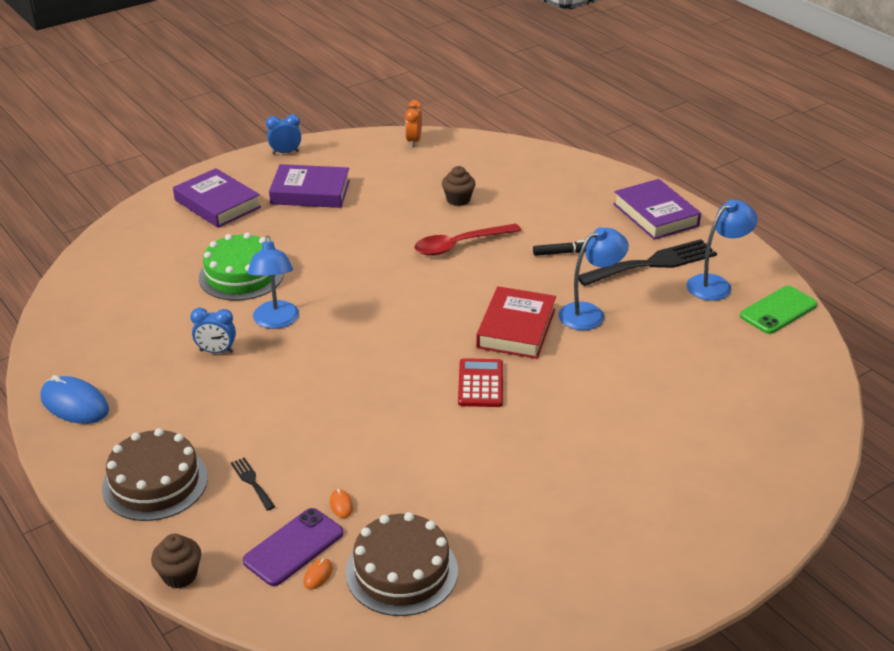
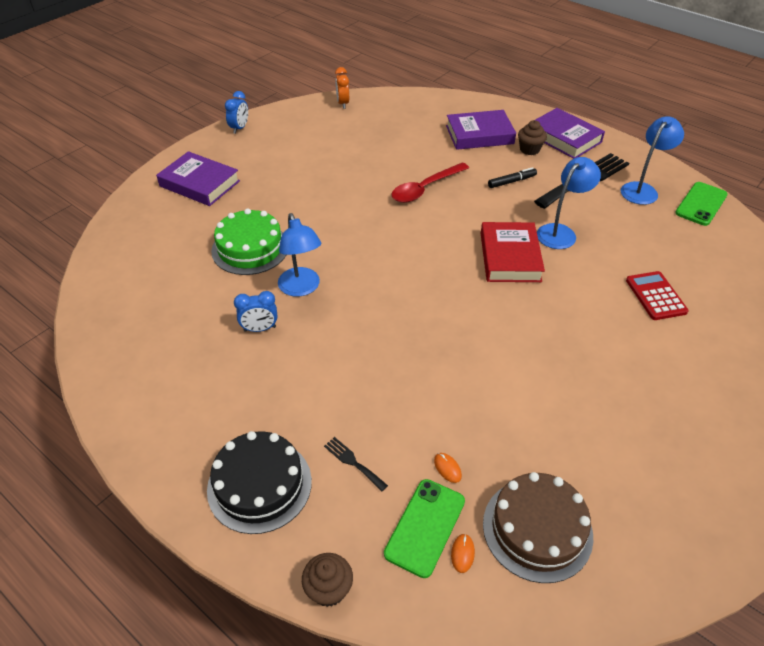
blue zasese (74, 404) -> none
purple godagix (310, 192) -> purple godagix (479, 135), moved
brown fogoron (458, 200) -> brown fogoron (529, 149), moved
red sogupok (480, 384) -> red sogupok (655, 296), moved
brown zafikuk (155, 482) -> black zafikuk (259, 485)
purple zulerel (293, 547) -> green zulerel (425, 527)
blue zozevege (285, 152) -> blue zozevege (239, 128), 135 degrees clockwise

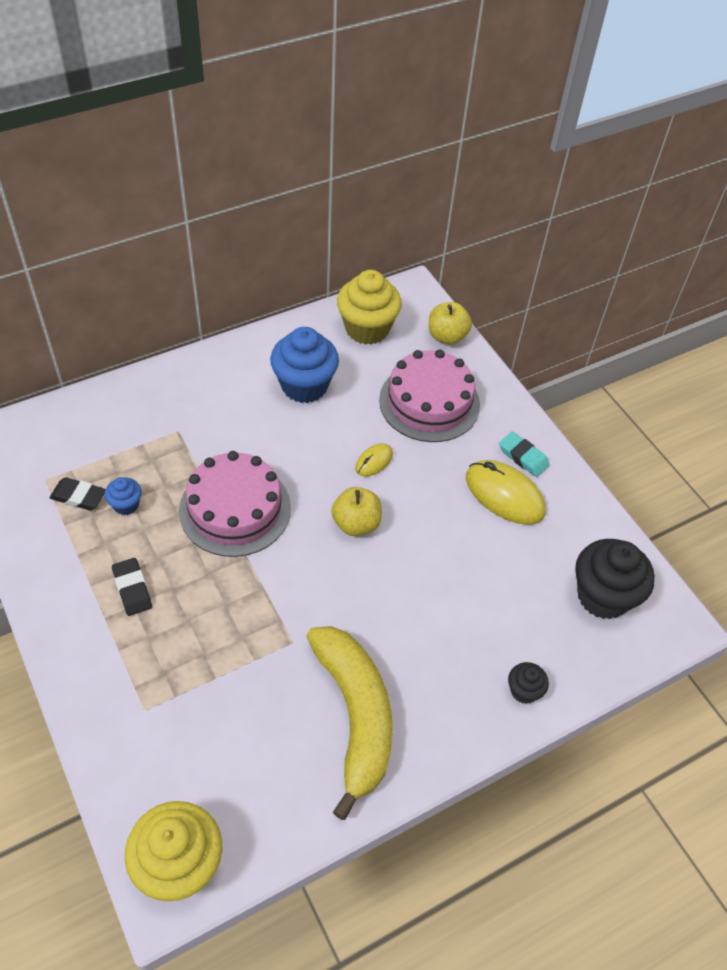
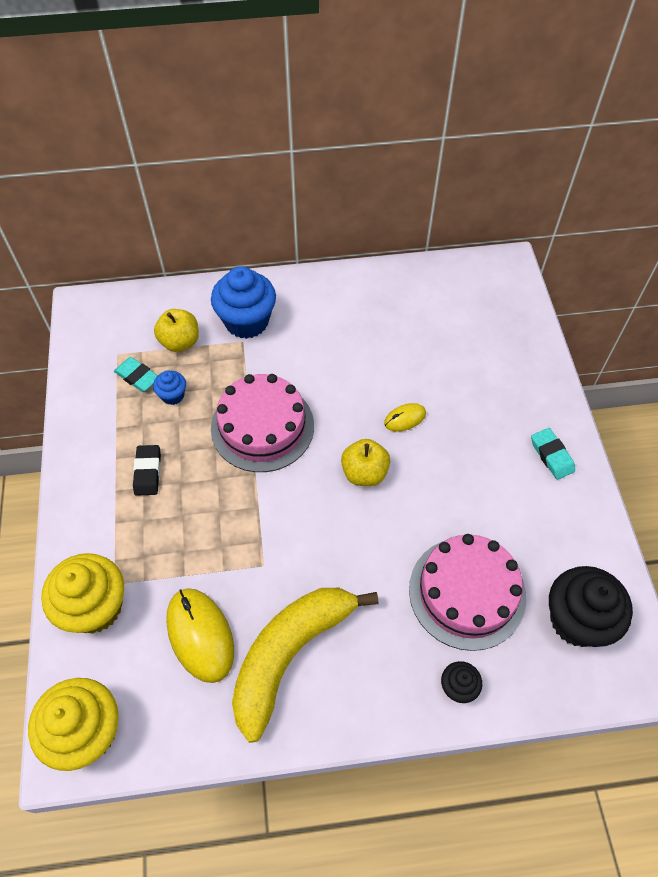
blue fogoron (304, 386) -> blue fogoron (246, 321), moved
yellow fogoron (367, 329) -> yellow fogoron (95, 607), moved
pink zafikuk (429, 402) -> pink zafikuk (467, 592), moved
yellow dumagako (447, 336) -> yellow dumagako (180, 342), moved
yellow zasese (504, 495) -> yellow zasese (200, 635), moved
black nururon (78, 497) -> turquoise nururon (137, 377)
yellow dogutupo (355, 716) -> yellow dogutupo (290, 654), 150 degrees counterclockwise

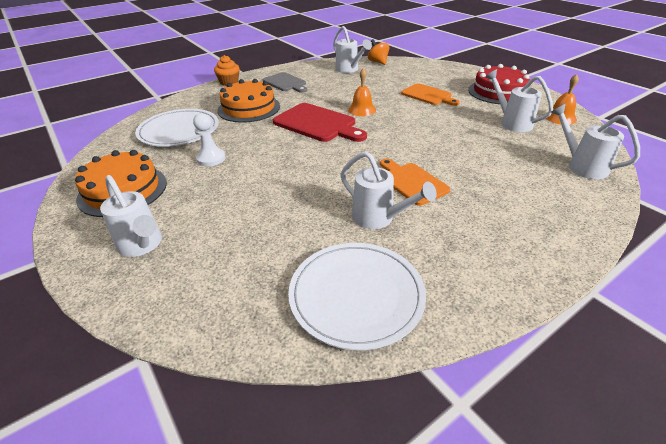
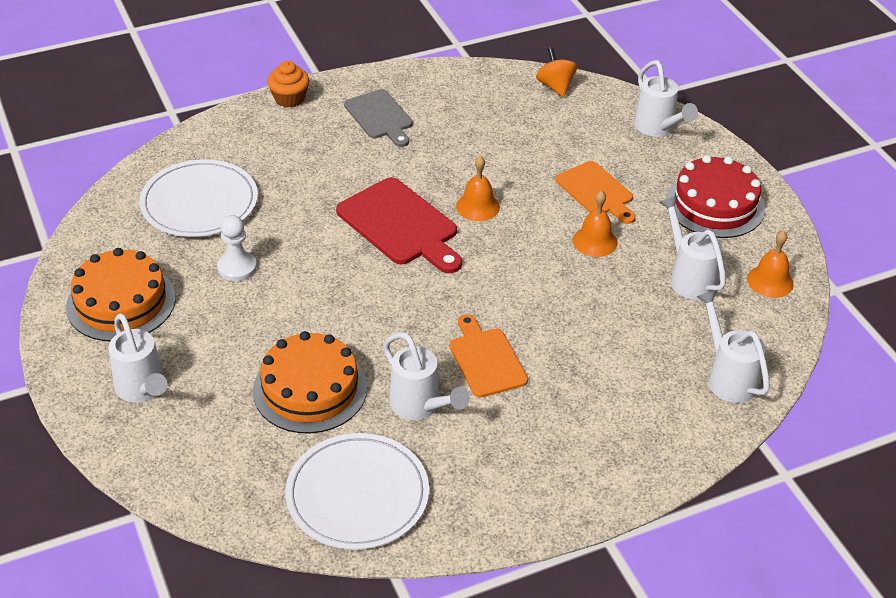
none -> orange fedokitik (595, 241)
orange zafikuk (249, 108) -> orange zafikuk (310, 389), moved
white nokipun (349, 70) -> white nokipun (658, 128), moved

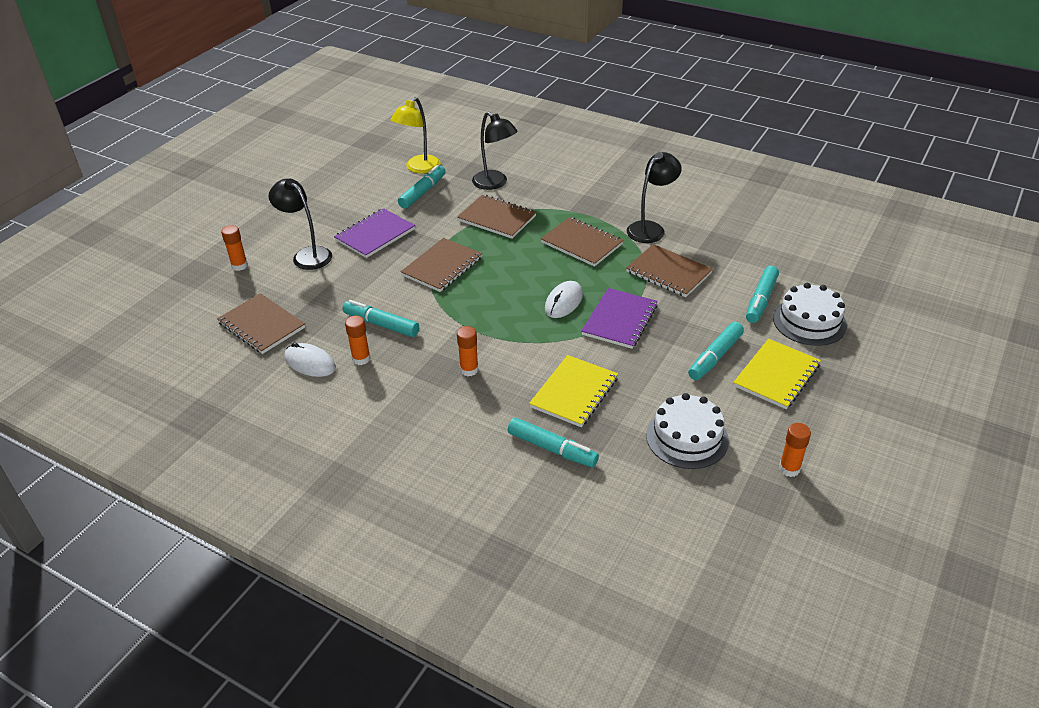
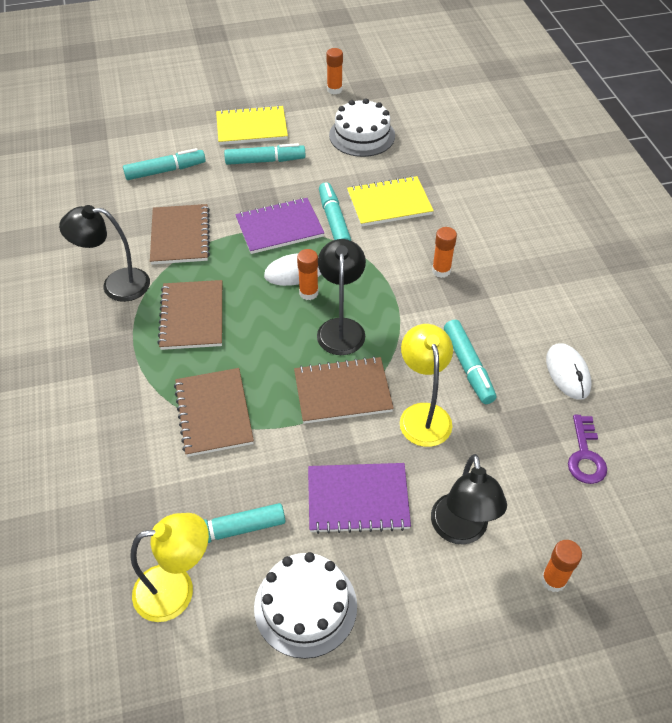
none -> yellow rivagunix (423, 415)
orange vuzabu (361, 359) -> orange vuzabu (308, 293), moved
black rivagunix (495, 183) -> black rivagunix (341, 328), moved
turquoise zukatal (552, 449) -> turquoise zukatal (334, 221), moved
white zafikuk (809, 321) -> white zafikuk (305, 606), moved
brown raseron (261, 325) -> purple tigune (585, 456)

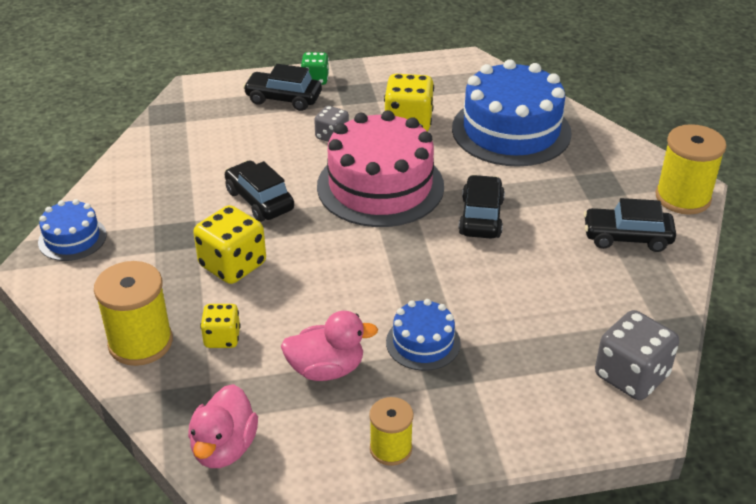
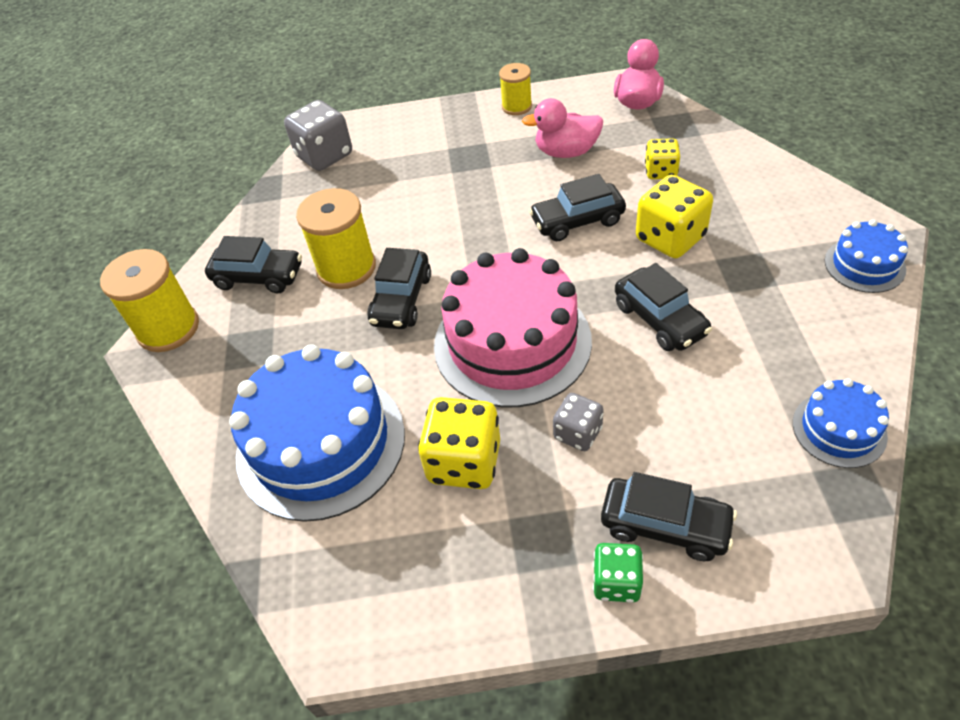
none -> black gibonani (577, 221)
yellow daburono (140, 342) -> yellow daburono (346, 268), moved
blue zafikuk (423, 342) -> blue zafikuk (839, 429), moved

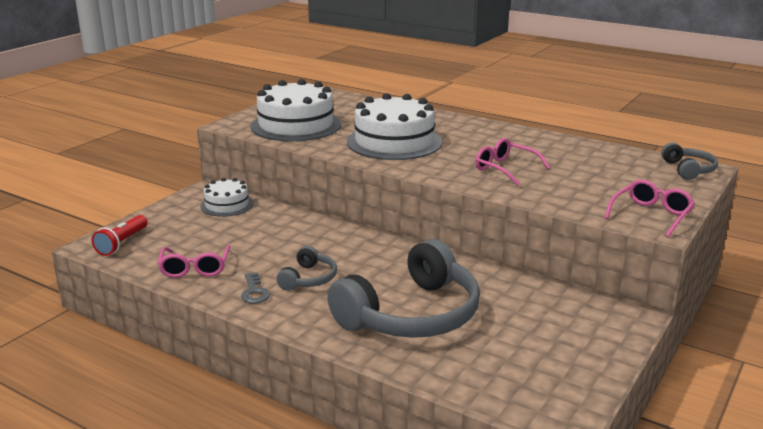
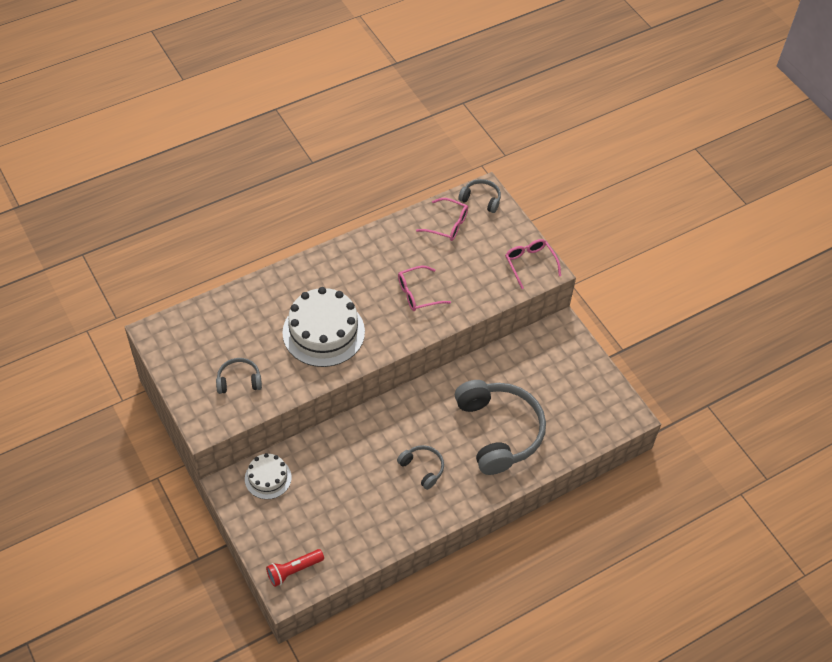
grey tigune (254, 292) -> none
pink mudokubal (195, 268) -> pink mudokubal (447, 225), moved
white zafikuk (296, 125) -> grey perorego (239, 380)
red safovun (122, 243) -> red safovun (294, 570), 105 degrees clockwise

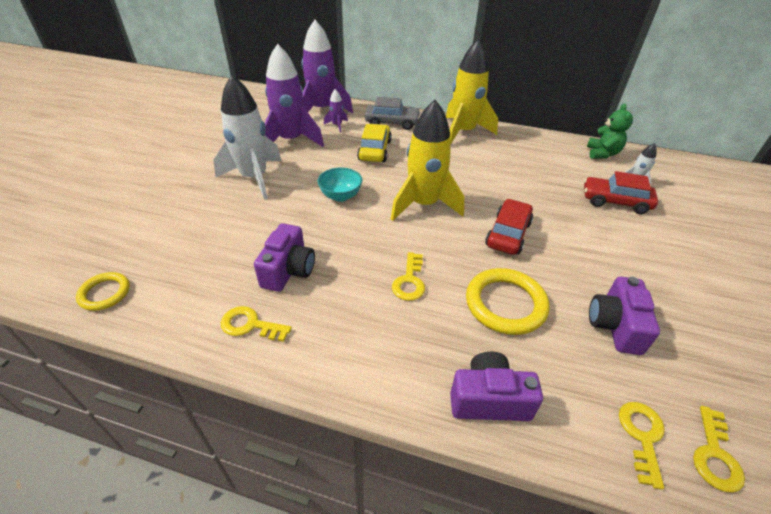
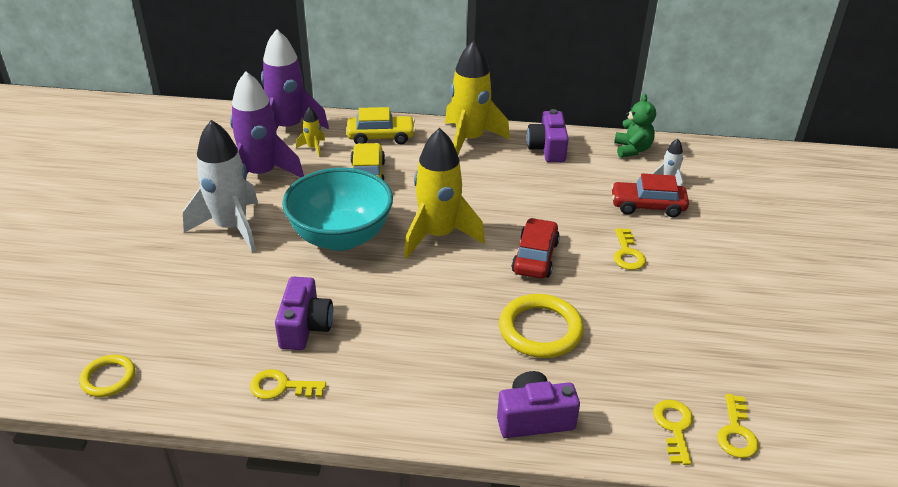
yellow tigune (409, 281) -> yellow tigune (627, 254), moved
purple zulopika (615, 326) -> purple zulopika (547, 149), moved
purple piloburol (337, 125) -> yellow piloburol (313, 148)
grey gibonani (392, 123) -> yellow gibonani (381, 137)
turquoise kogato (340, 196) -> turquoise kogato (341, 237), x2.09

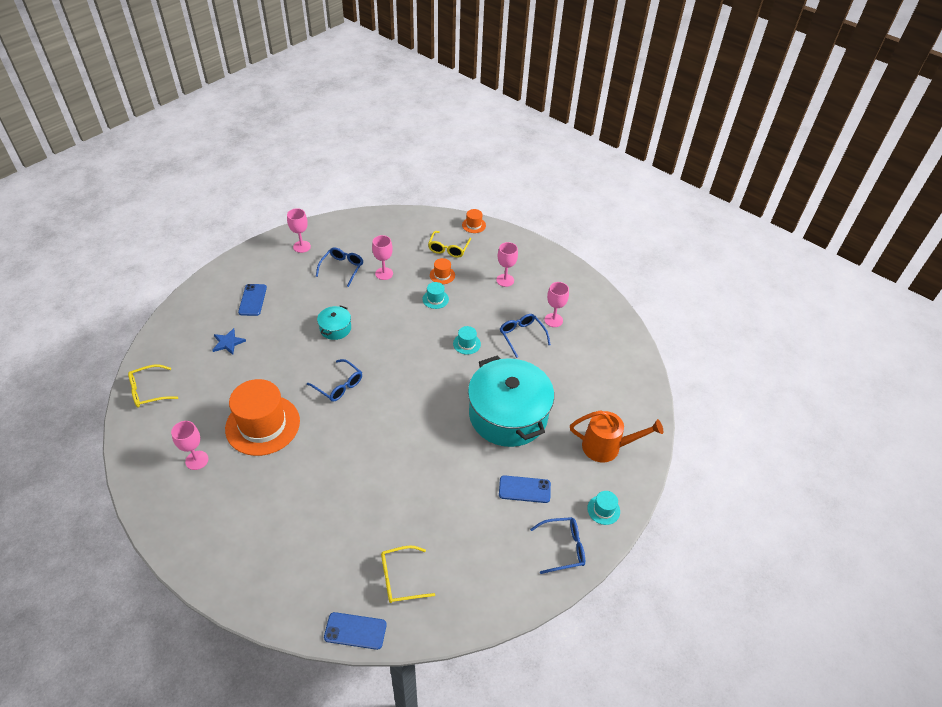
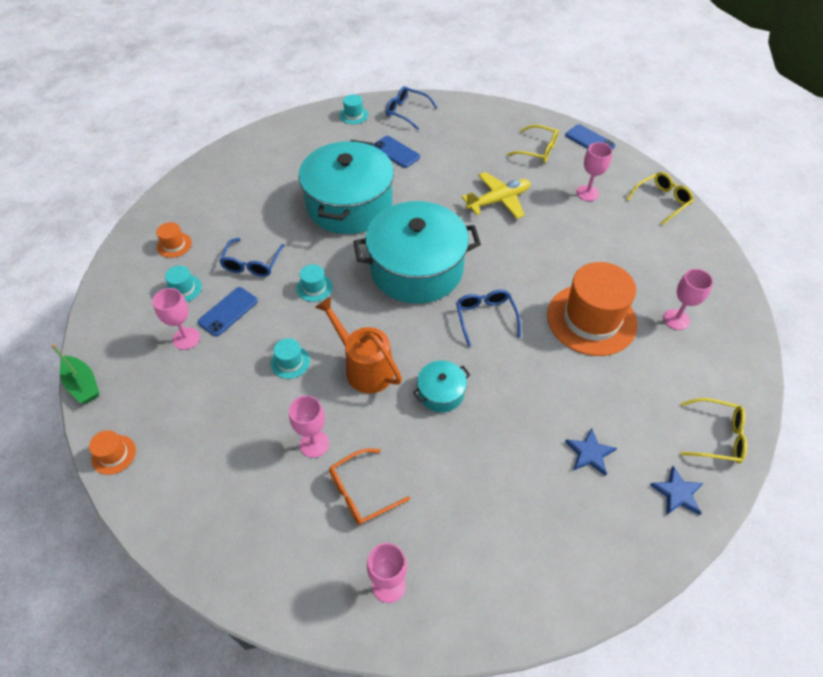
none -> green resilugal (83, 385)
none -> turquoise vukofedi (183, 289)
none -> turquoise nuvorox (416, 269)
none -> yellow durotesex (498, 200)
none -> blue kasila (677, 493)
blue zulerel (253, 300) -> blue zulerel (228, 311), moved
yellow mudokubal (448, 248) -> yellow mudokubal (662, 201), moved
orange vukofedi (442, 275) -> orange vukofedi (174, 245), moved
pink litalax (553, 320) -> pink litalax (587, 193), moved
orange nokipun (607, 447) -> orange nokipun (364, 367), moved
blue mudokubal (342, 268) -> orange mudokubal (361, 492)

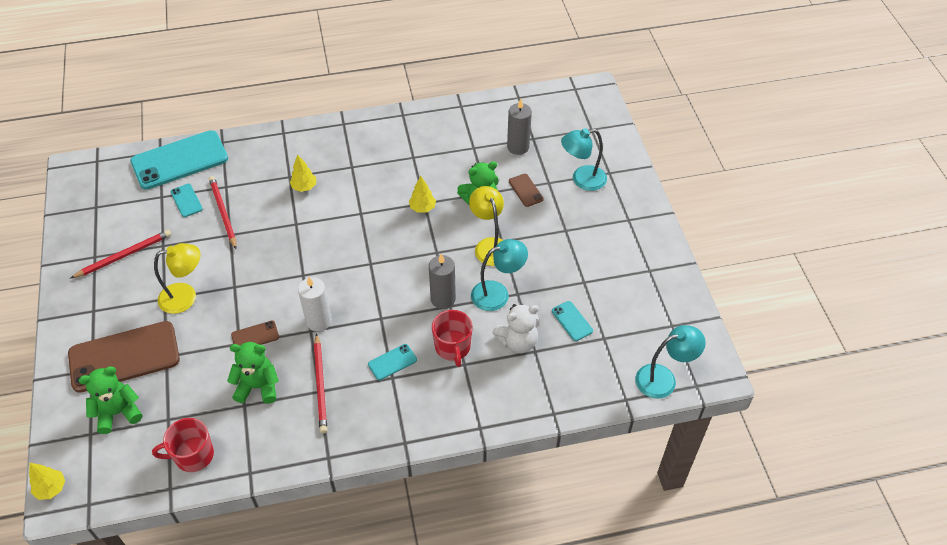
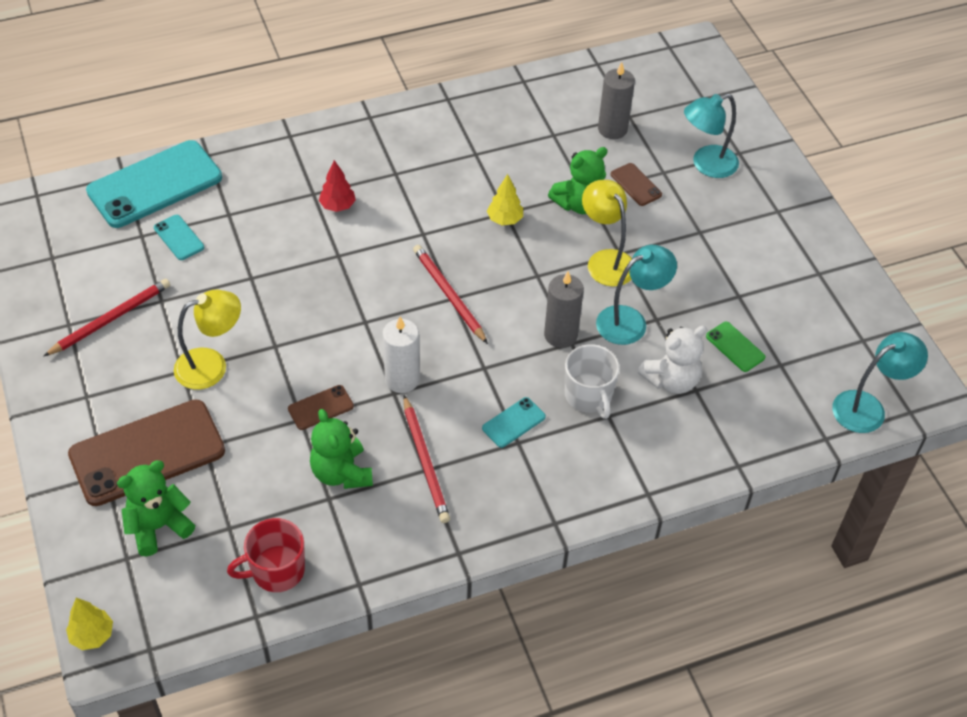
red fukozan (223, 213) -> red fukozan (449, 295), moved
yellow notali (304, 187) -> red notali (337, 206)
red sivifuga (453, 347) -> white sivifuga (588, 396)
turquoise zulerel (572, 321) -> green zulerel (735, 347)
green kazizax (258, 387) -> green kazizax (341, 473), 105 degrees counterclockwise

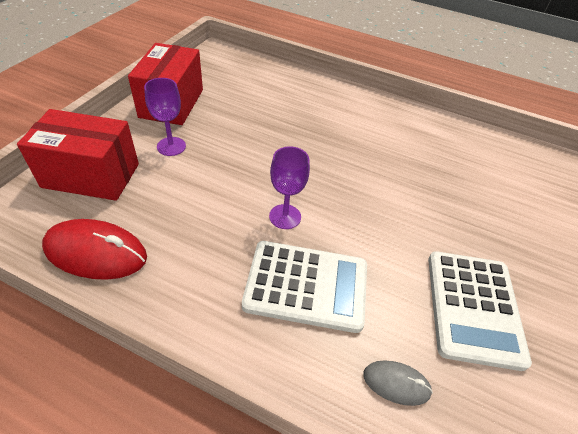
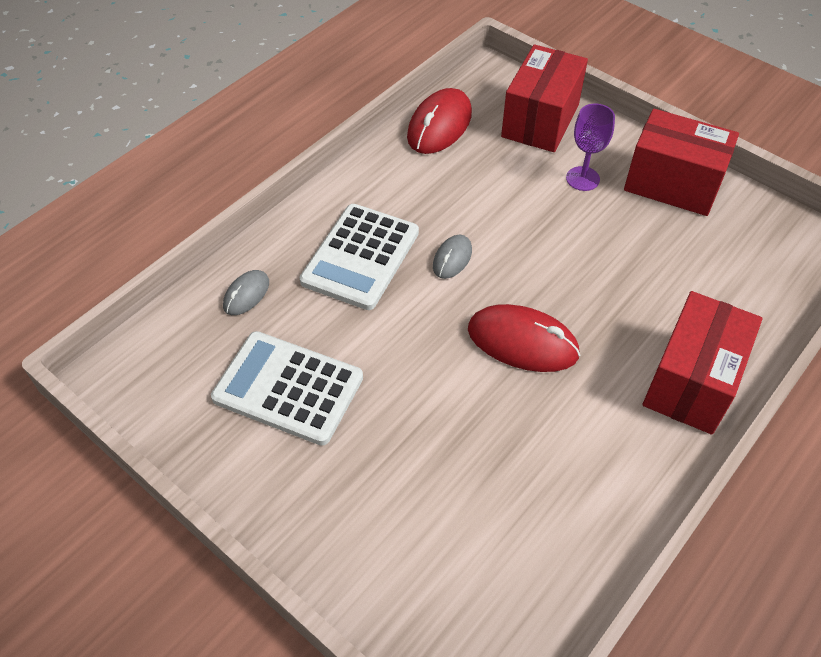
none -> red zasese (522, 342)
none -> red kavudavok (691, 381)
purple litalax (285, 216) -> grey zasese (452, 258)

